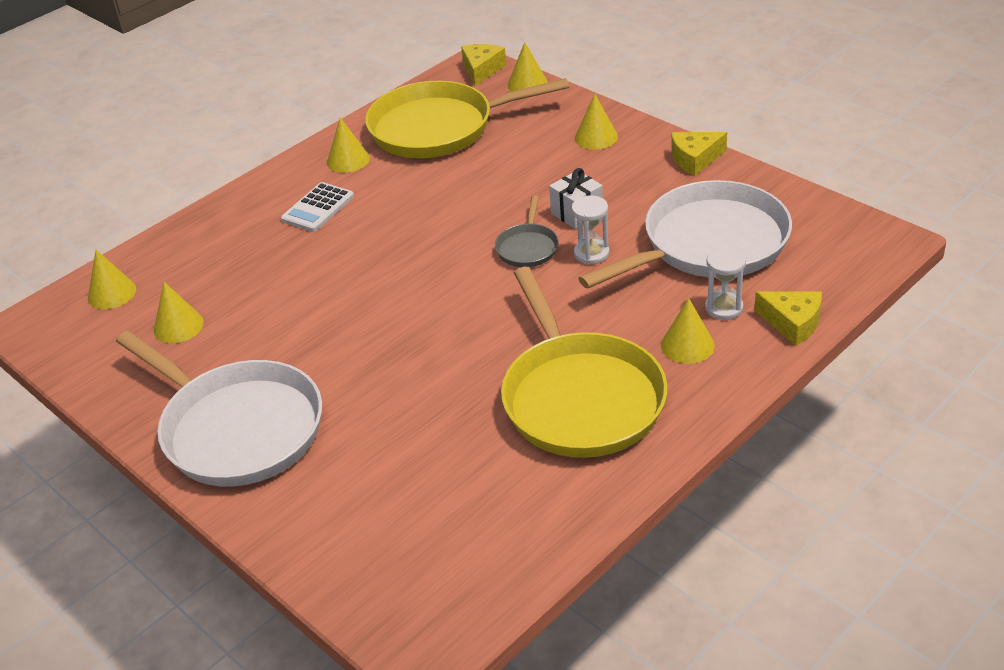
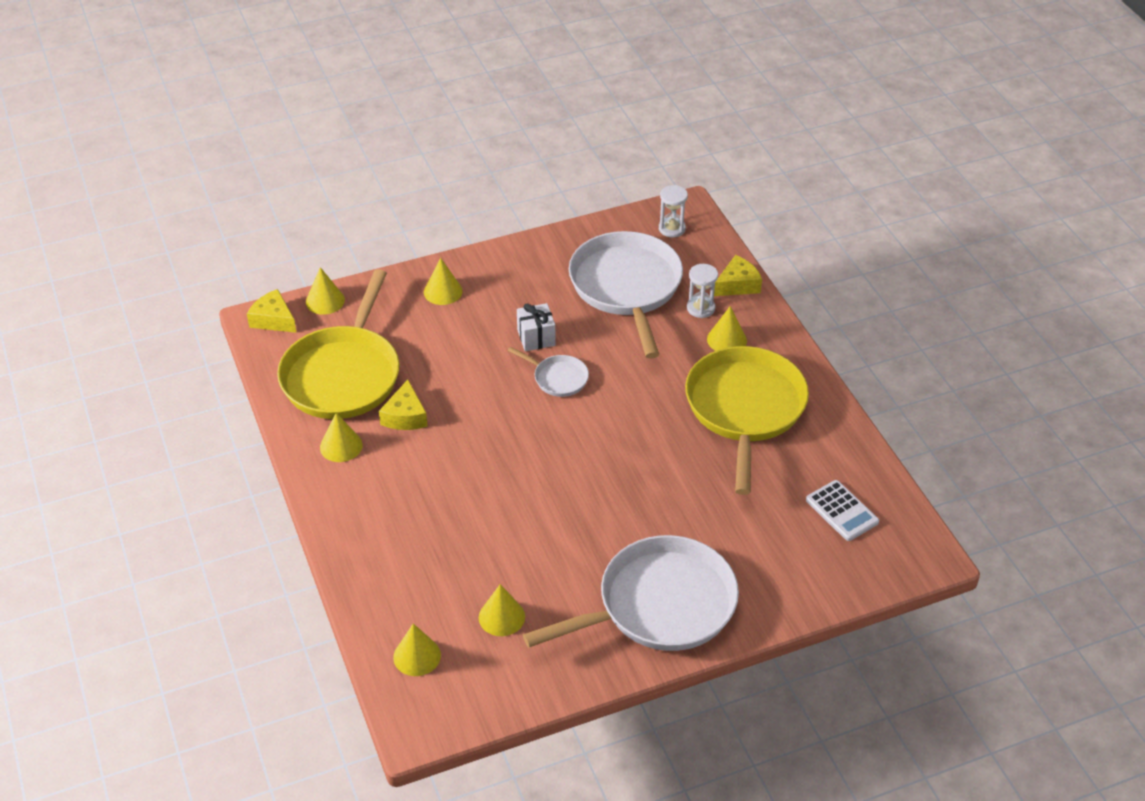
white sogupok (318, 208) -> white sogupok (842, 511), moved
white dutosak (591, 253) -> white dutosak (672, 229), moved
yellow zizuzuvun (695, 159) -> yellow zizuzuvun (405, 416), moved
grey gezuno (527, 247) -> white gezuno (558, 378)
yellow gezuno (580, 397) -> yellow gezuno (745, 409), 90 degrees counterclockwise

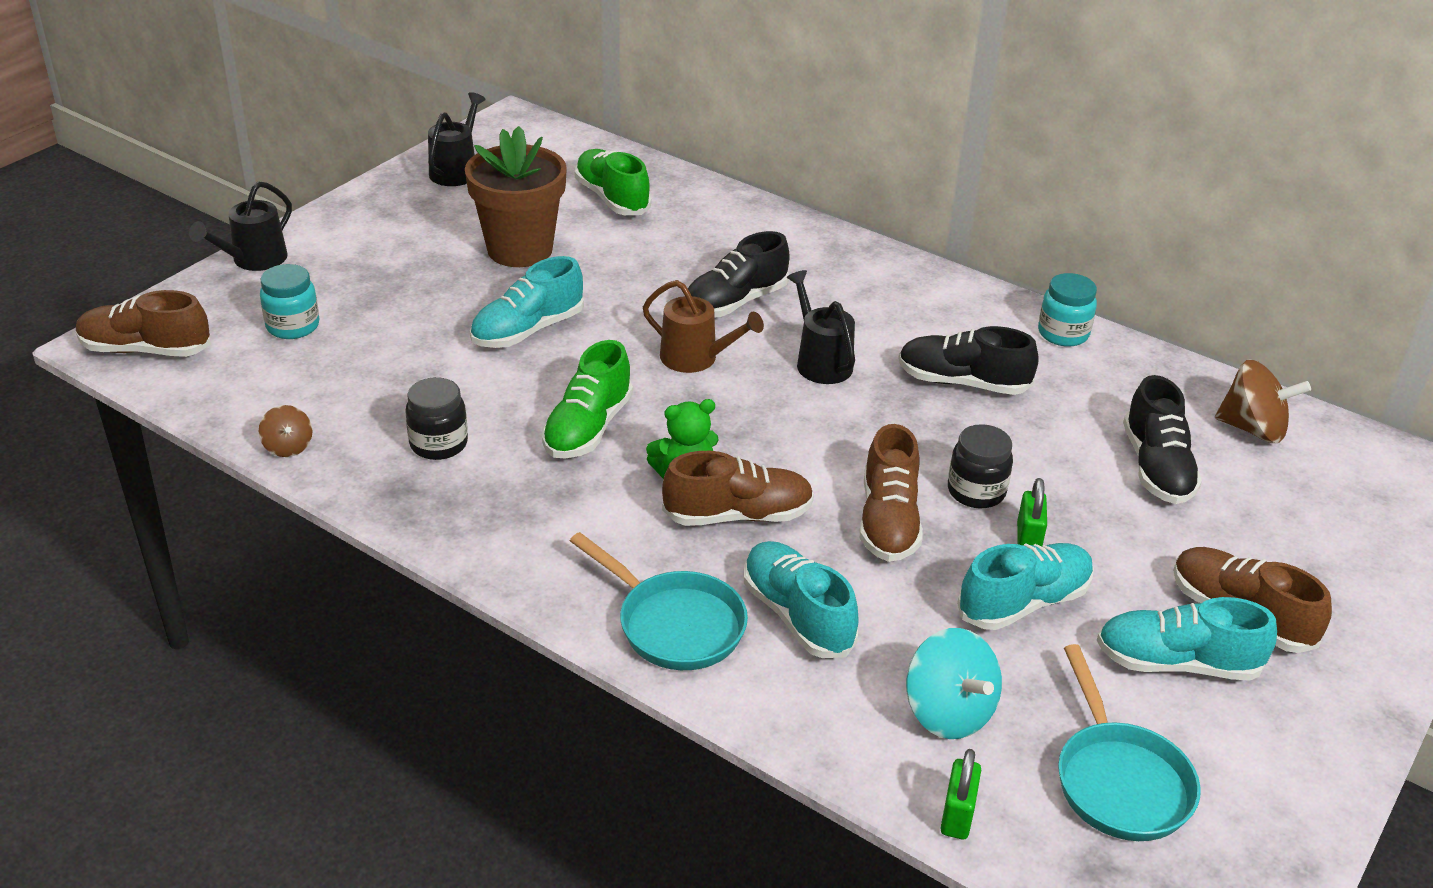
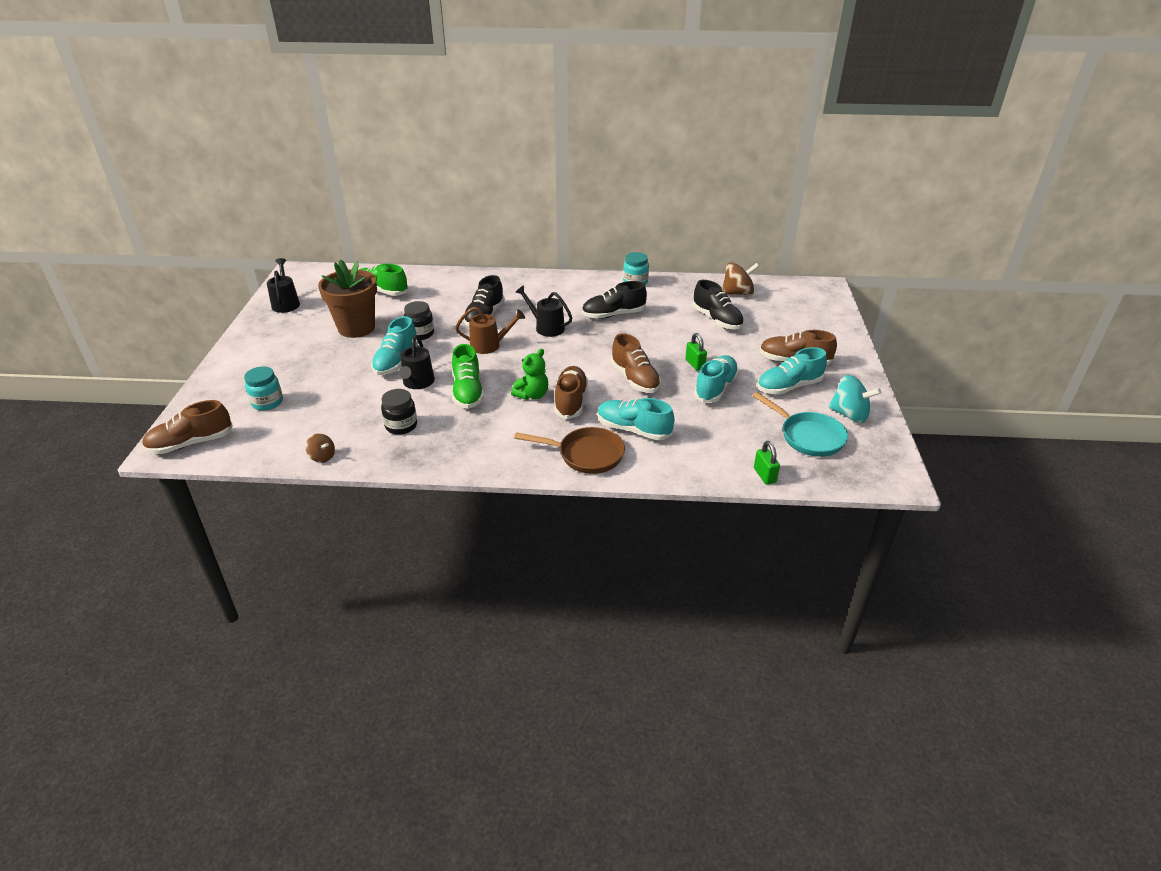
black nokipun (254, 260) -> black nokipun (417, 383), moved
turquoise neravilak (948, 712) -> turquoise neravilak (849, 415), moved
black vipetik (976, 492) -> black vipetik (420, 334), moved
turquoise gezuno (674, 624) -> brown gezuno (586, 455)
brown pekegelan (738, 515) -> brown pekegelan (570, 401), 45 degrees counterclockwise

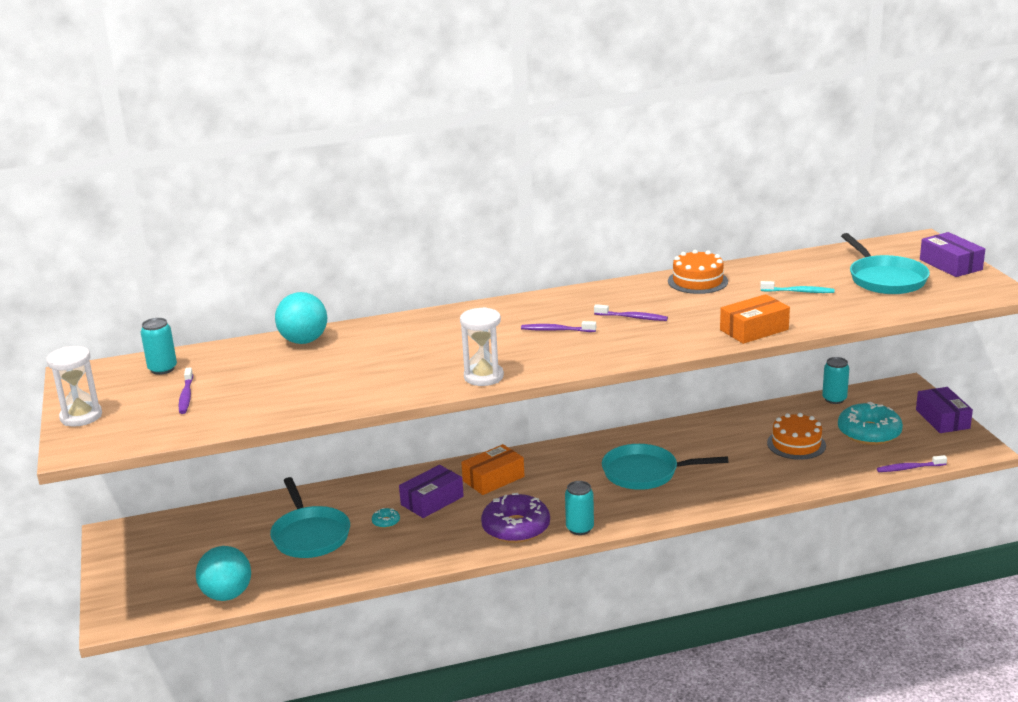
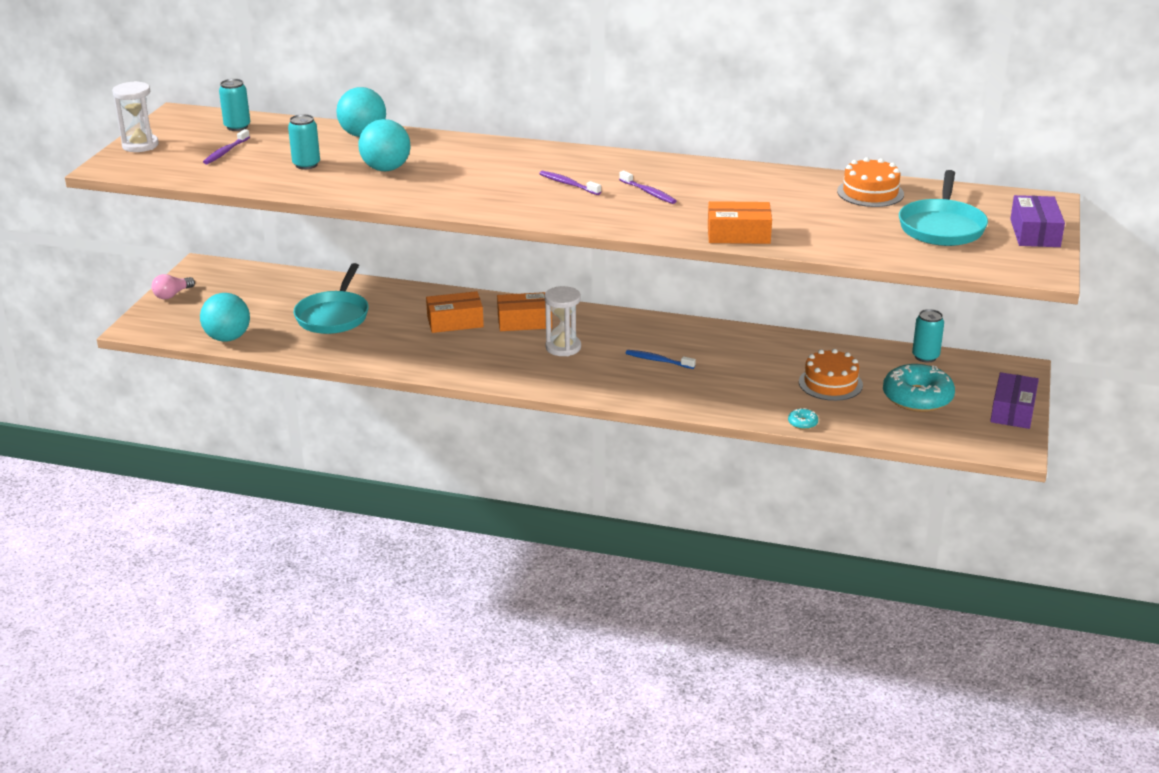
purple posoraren (516, 528) -> none
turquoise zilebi (798, 292) -> none
purple zilebi (909, 468) -> none
none -> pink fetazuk (172, 295)
none -> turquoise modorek (386, 169)
turquoise posoraren (386, 522) -> turquoise posoraren (802, 423), moved
white dutosak (483, 377) -> white dutosak (563, 347), moved
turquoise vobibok (580, 528) -> turquoise vobibok (306, 165), moved
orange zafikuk (697, 281) -> orange zafikuk (870, 193), moved
turquoise gezuno (645, 473) -> blue zilebi (658, 360)
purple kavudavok (432, 501) -> orange kavudavok (455, 322)

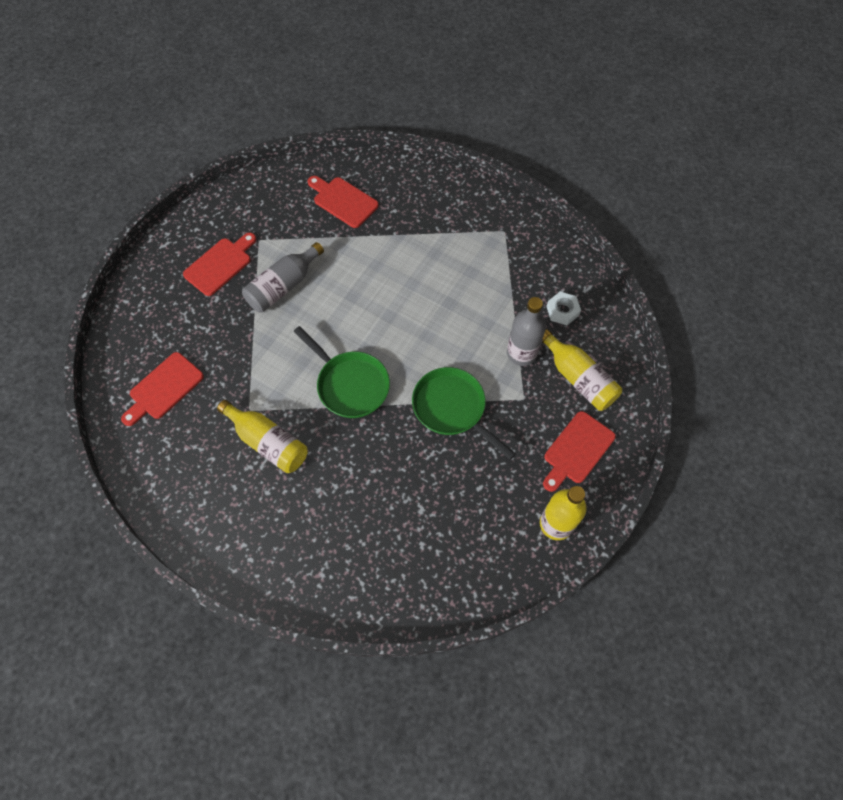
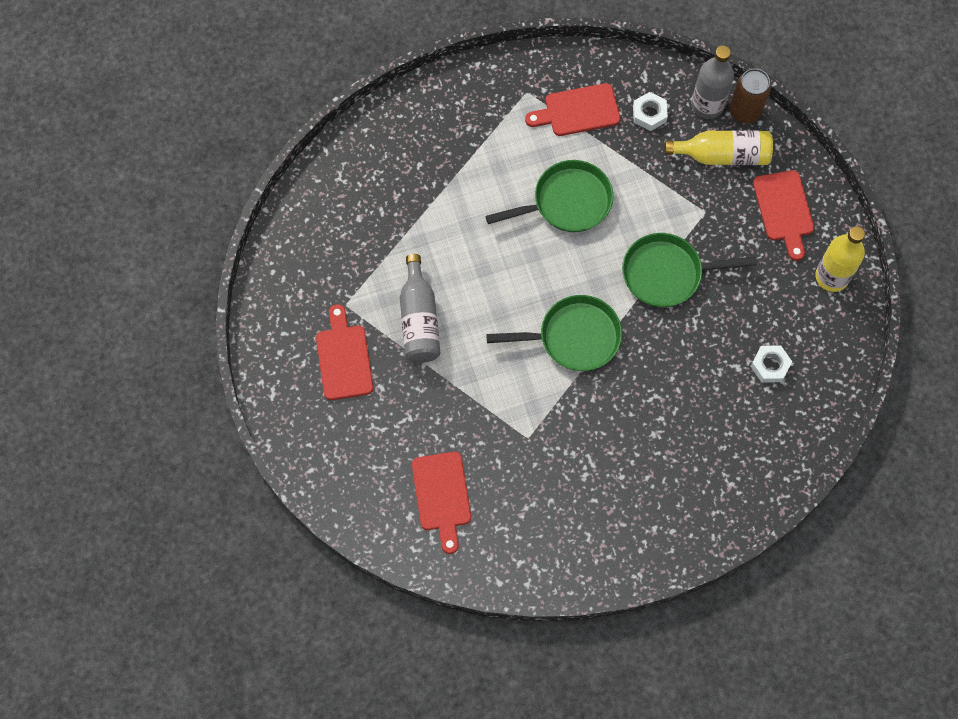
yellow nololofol (268, 442) -> none
none -> green gezuno (567, 202)
none -> brown vobibok (745, 111)
none -> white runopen (770, 366)
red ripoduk (343, 201) -> red ripoduk (578, 111), moved
grey nololofol (521, 353) -> grey nololofol (707, 105), moved

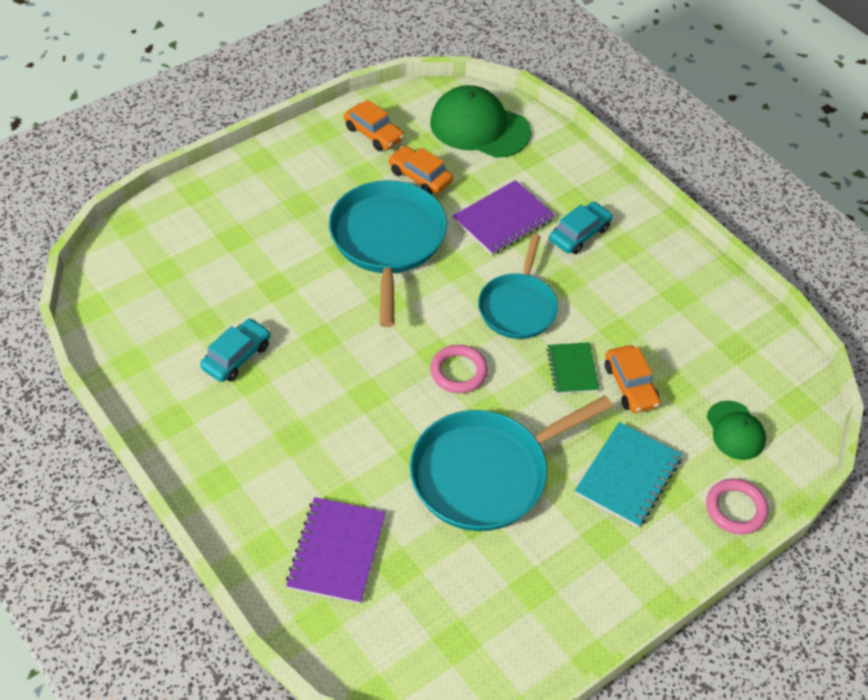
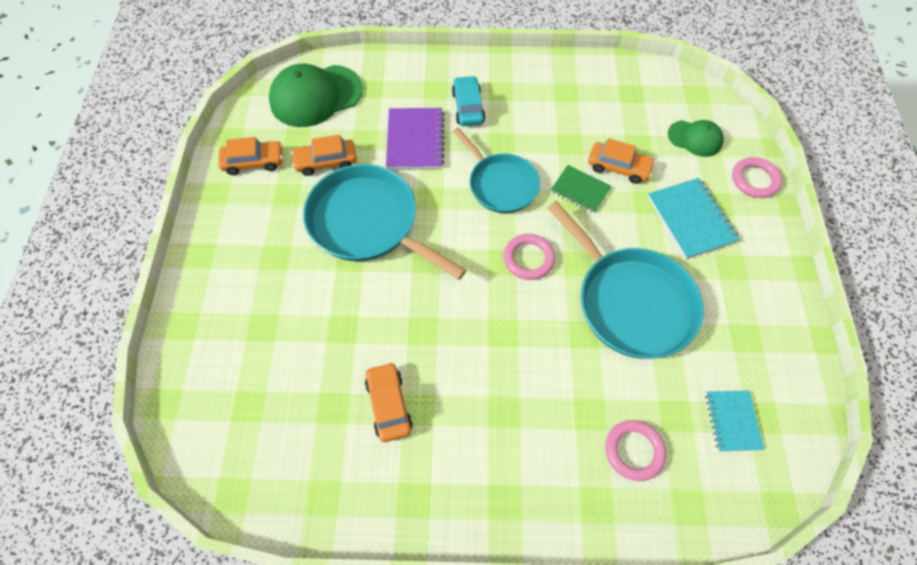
none -> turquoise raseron (732, 421)
purple raseron (337, 551) -> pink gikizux (634, 451)
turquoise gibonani (237, 356) -> orange gibonani (389, 405)
turquoise gezuno (485, 473) -> turquoise gezuno (631, 302), 45 degrees counterclockwise

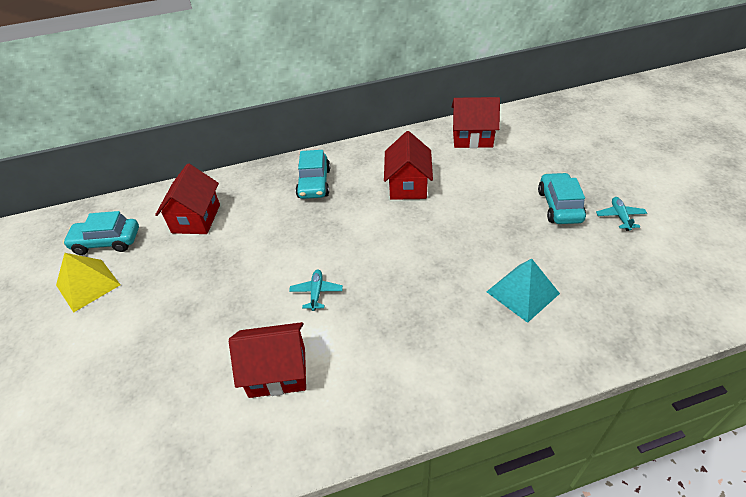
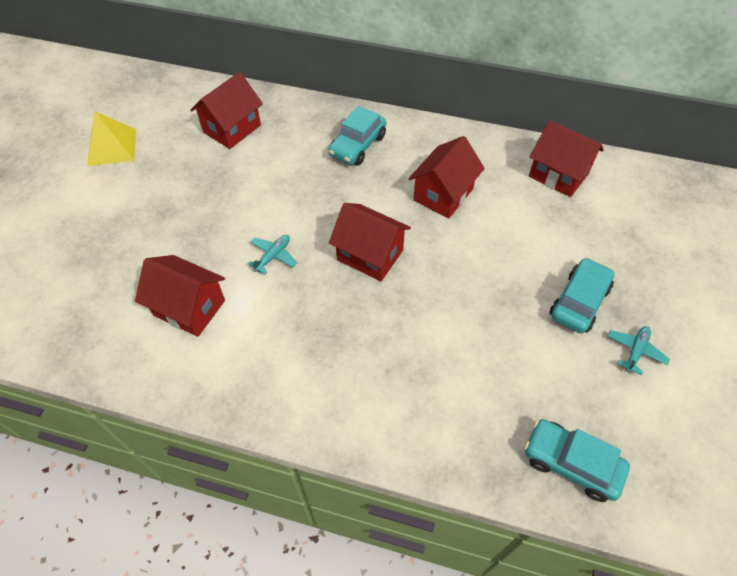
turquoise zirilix (522, 292) -> none
none -> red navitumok (370, 255)
turquoise gibonani (107, 242) -> turquoise gibonani (571, 463), moved

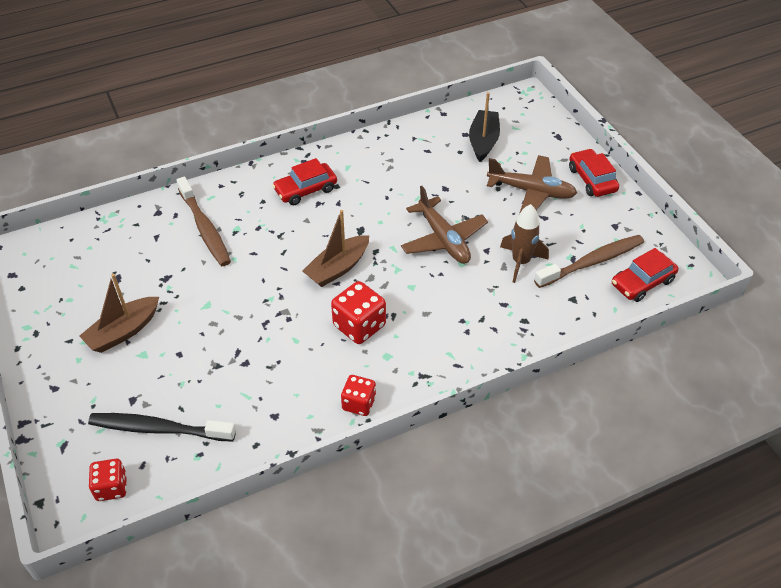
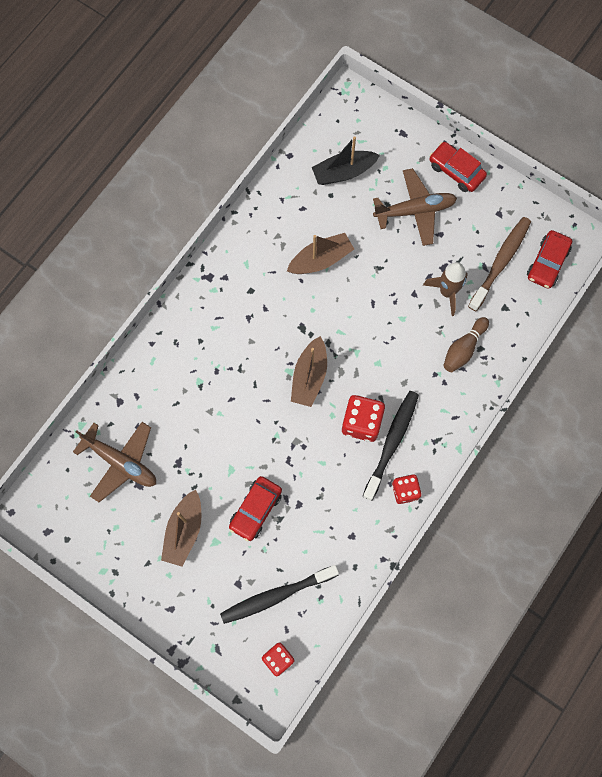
brown zilebi (205, 228) -> none
none -> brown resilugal (320, 260)
none -> black zilebi (391, 443)
none -> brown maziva (463, 349)
red gibonani (305, 190) -> red gibonani (255, 510), moved
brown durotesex (443, 239) -> brown durotesex (121, 462), moved
black resilugal (483, 141) -> black resilugal (343, 172), 90 degrees counterclockwise

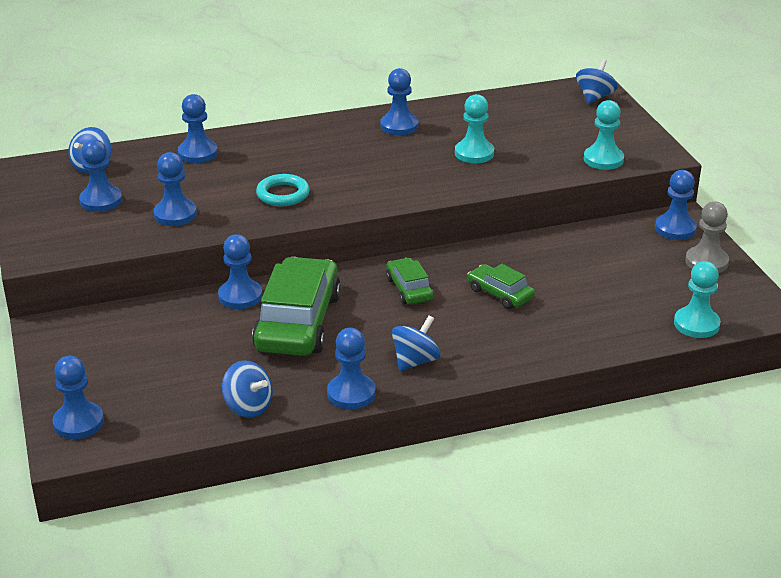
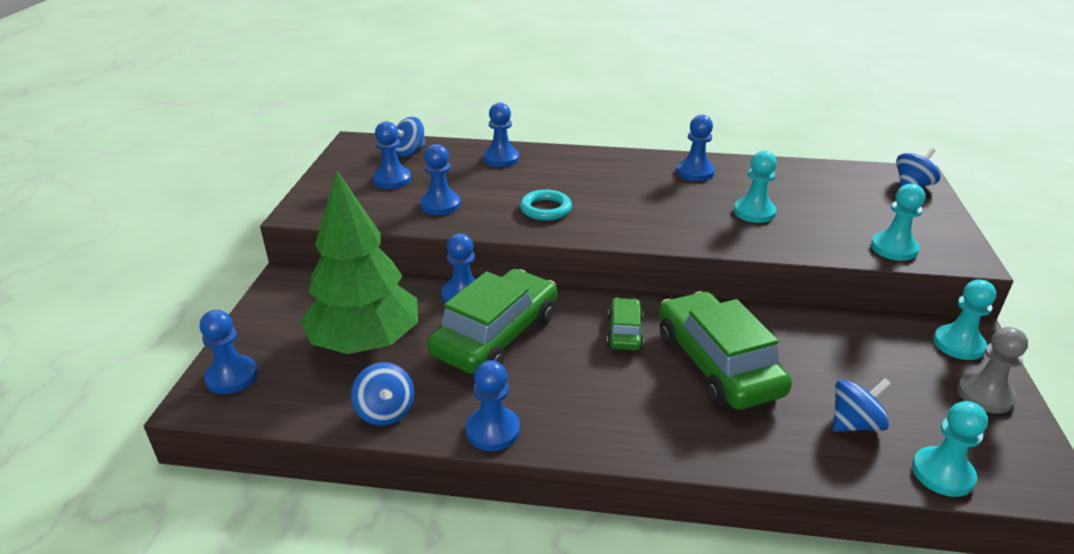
none -> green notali (365, 342)
blue neravilak (415, 361) -> blue neravilak (854, 423), moved
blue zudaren (675, 228) -> turquoise zudaren (958, 344)
green gibonani (500, 294) -> green gibonani (717, 364), x2.01

